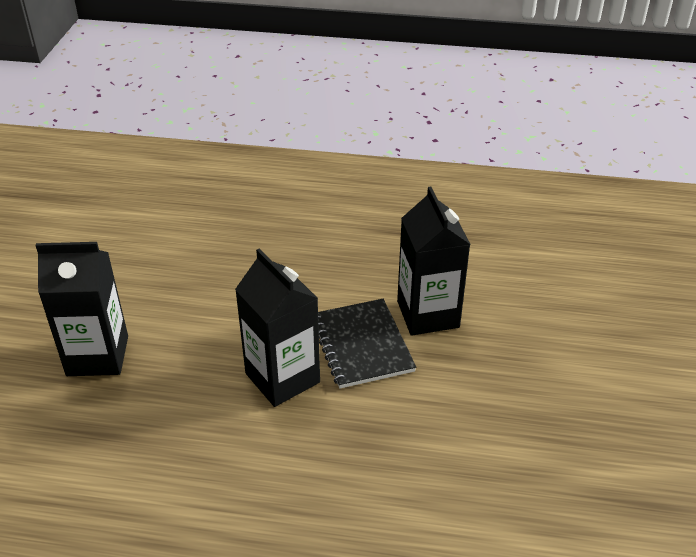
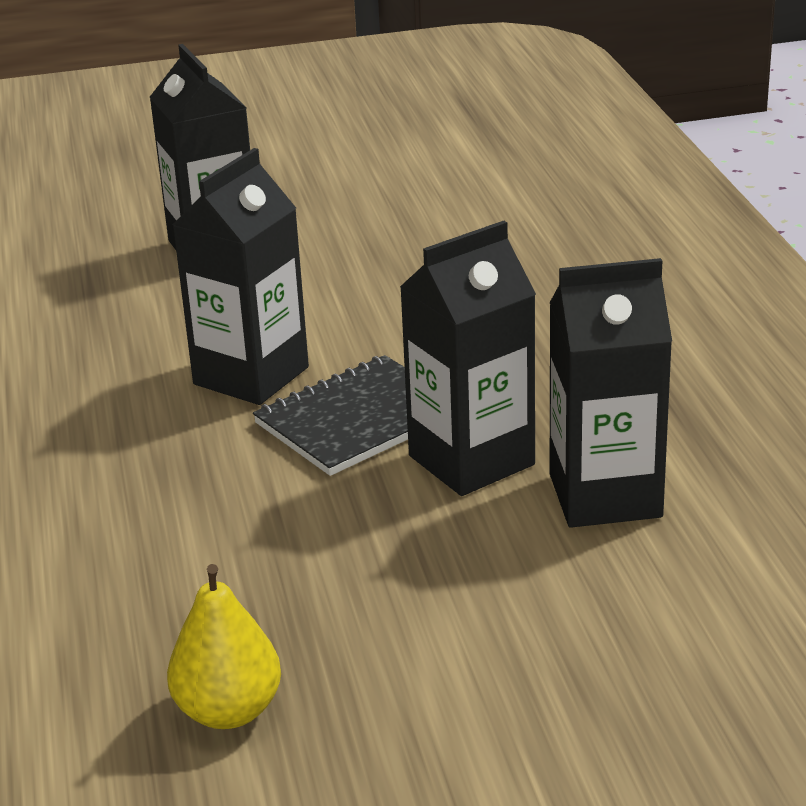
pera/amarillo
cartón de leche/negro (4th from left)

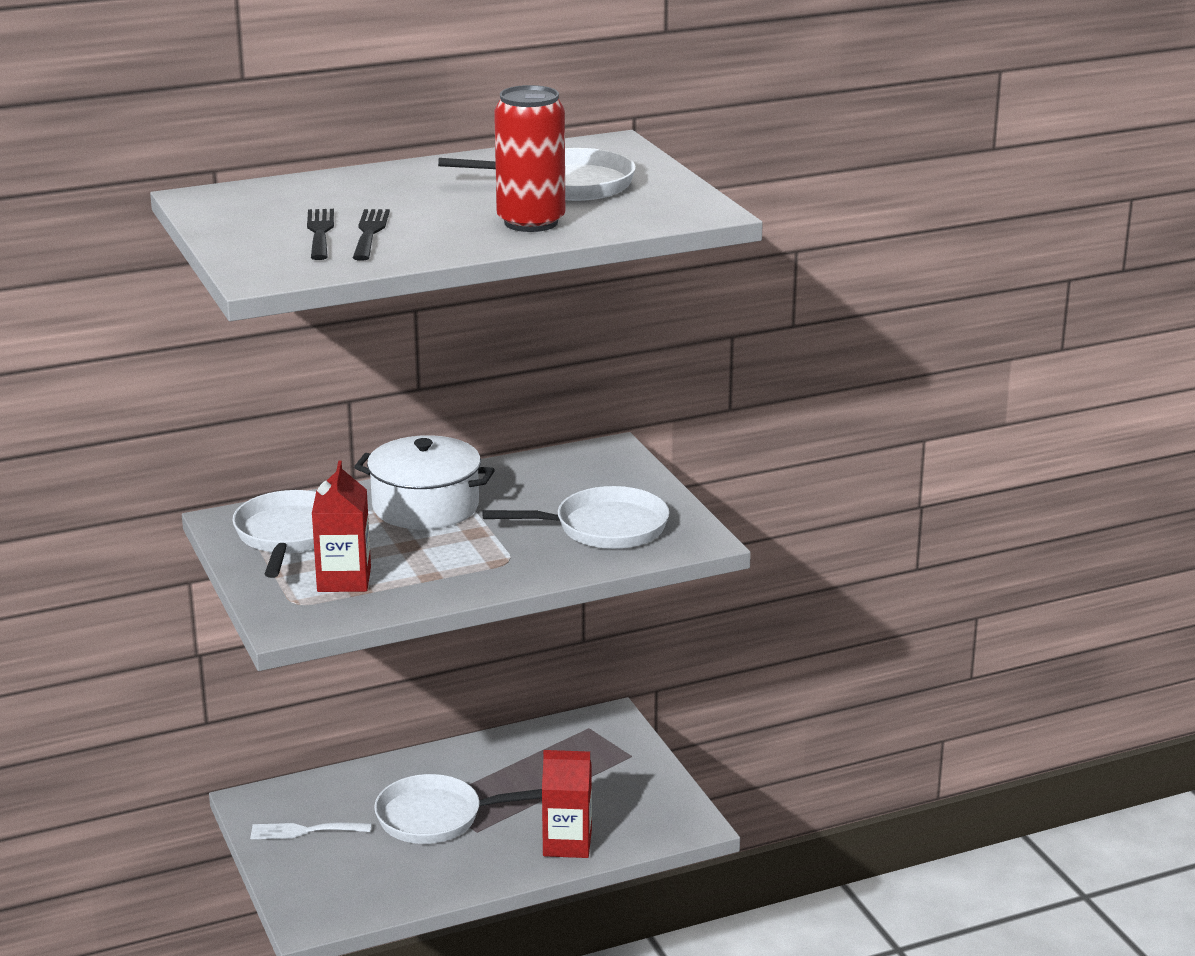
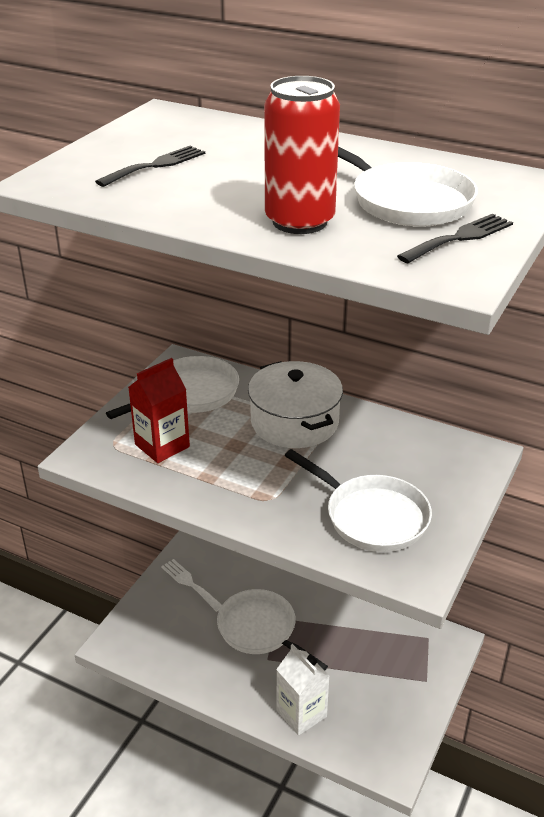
cartón de leche/blanco
tenedor/negro (2nd from left)

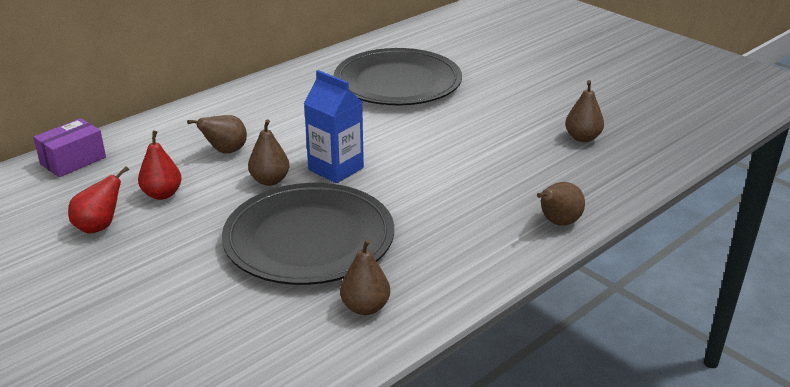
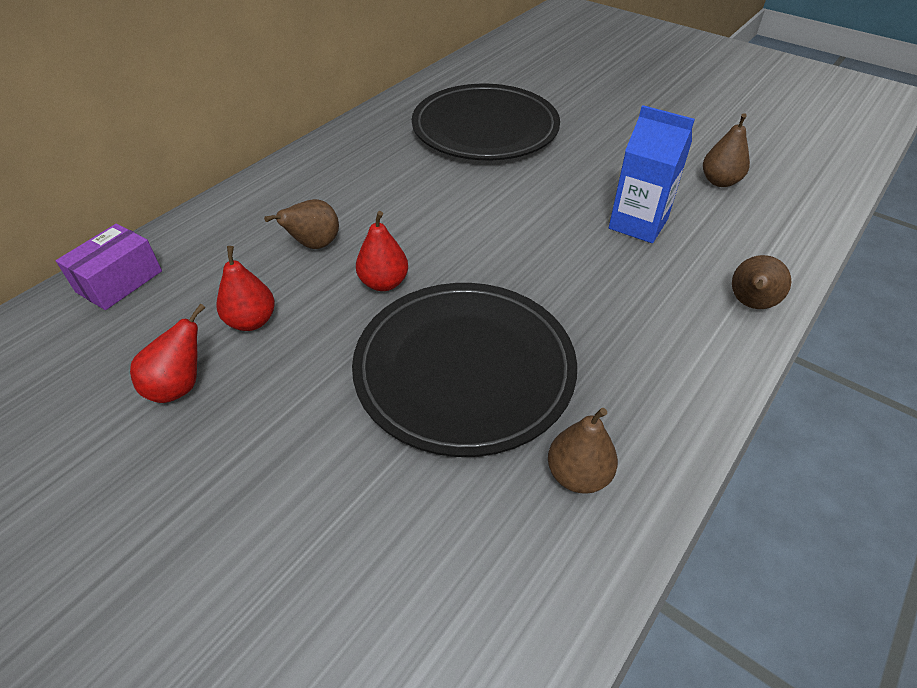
pera/rojo (3rd from left)
cartón de leche/azul

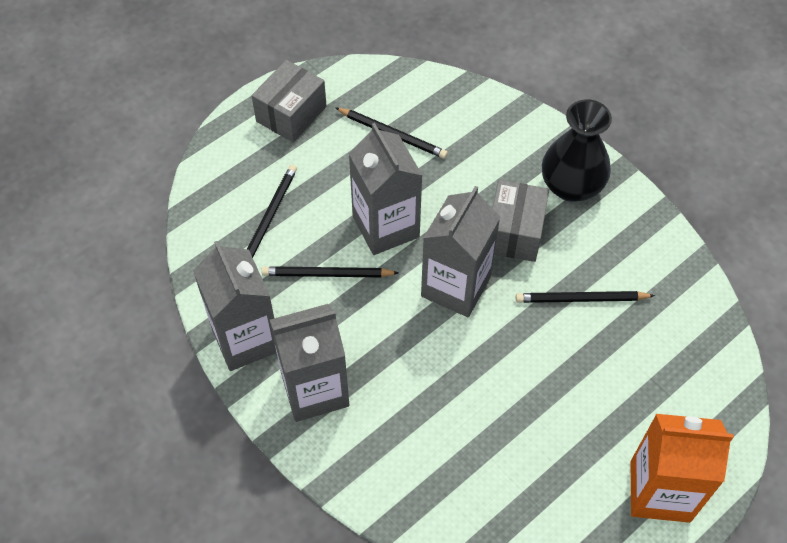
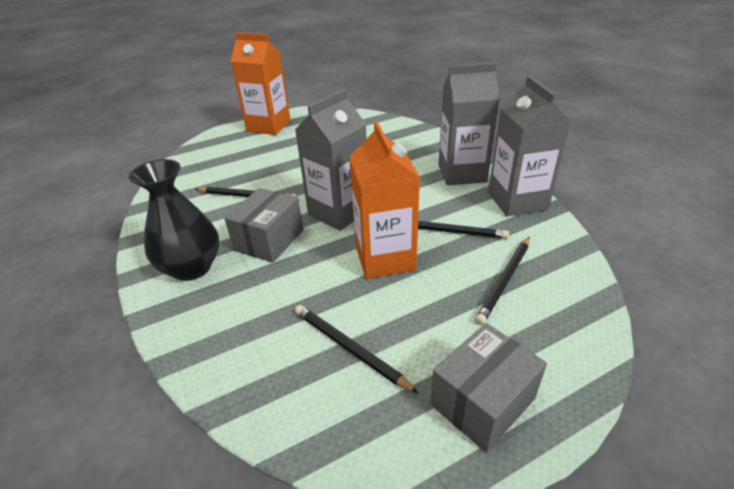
cartón de leche/naranja (2nd from left)

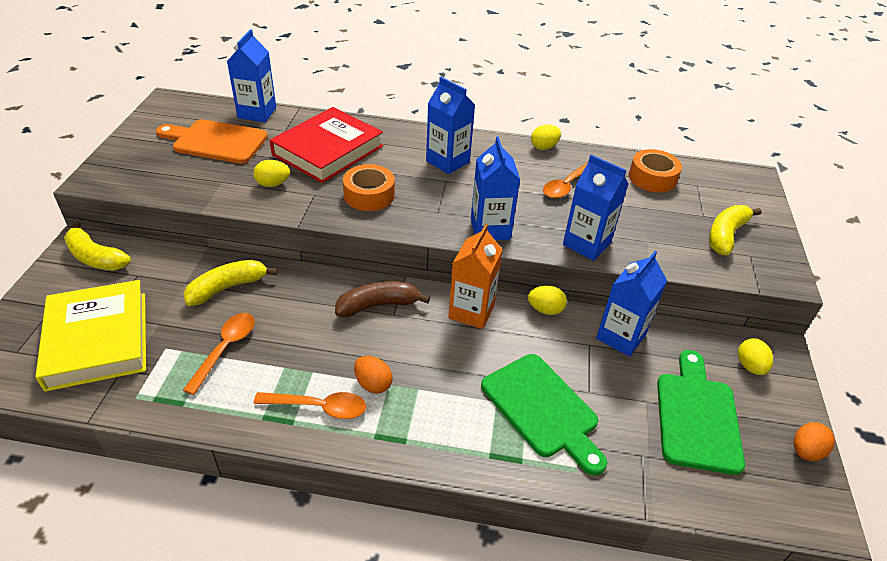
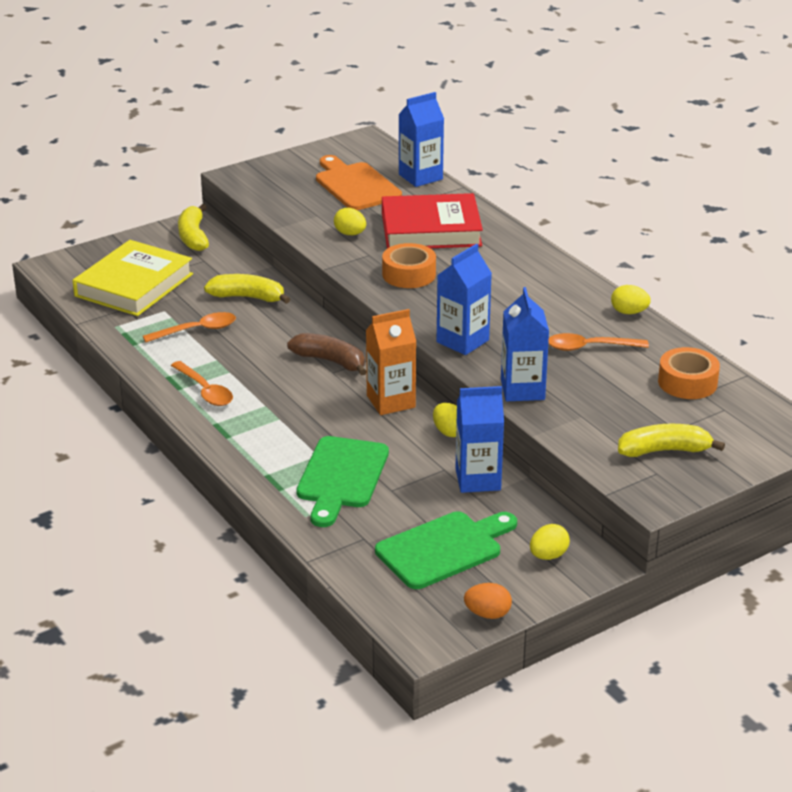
huevo/naranja (1st from left in the first image)
cartón de leche/azul (2nd from left in the first image)

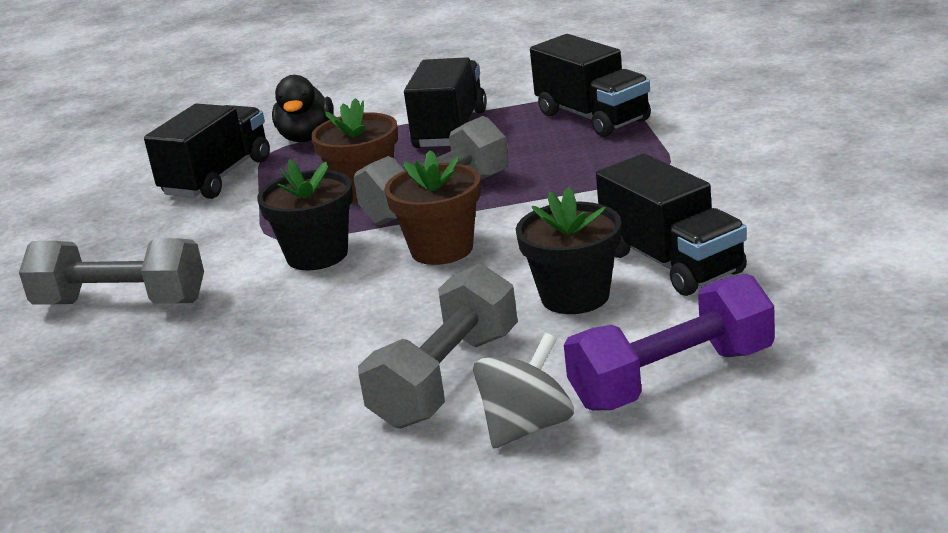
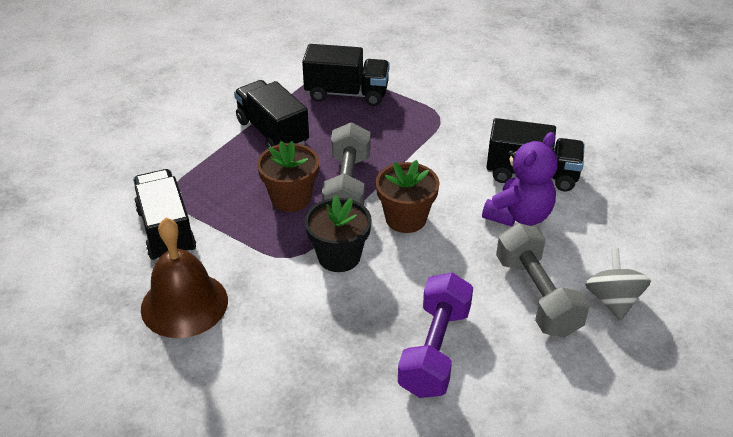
campana/marrón
mancuerna/morado
osito/morado
mancuerna/gris (1st from left in the first image)
pato/negro

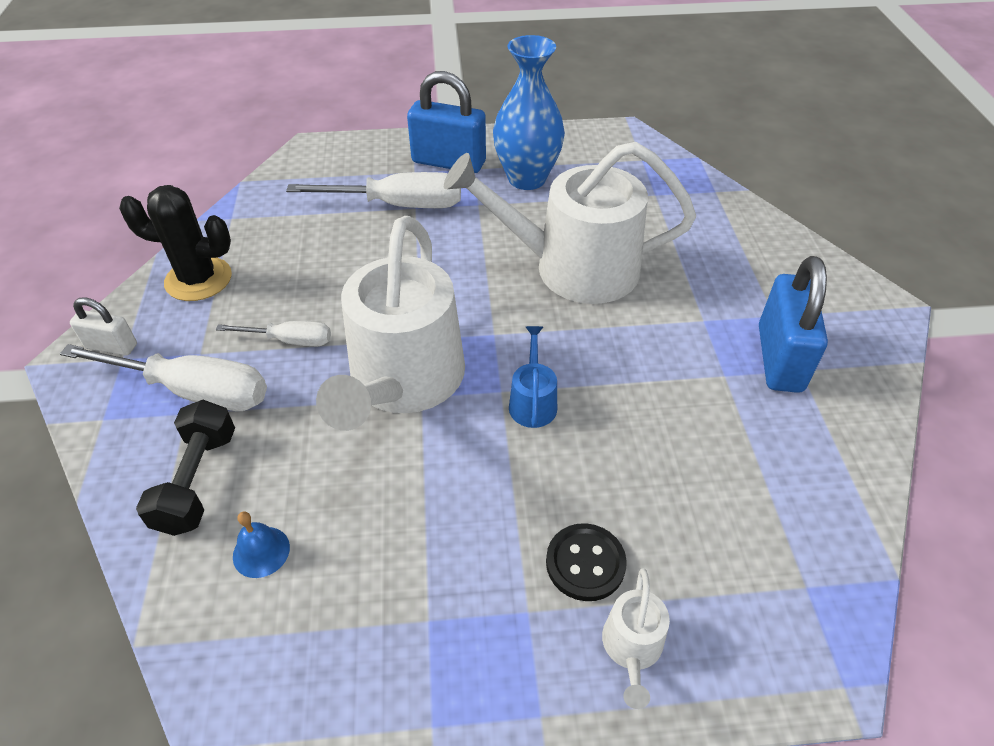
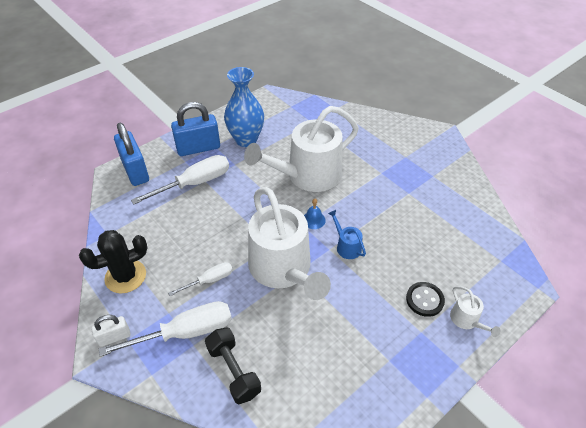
candado/azul (1st from left)
campana/azul

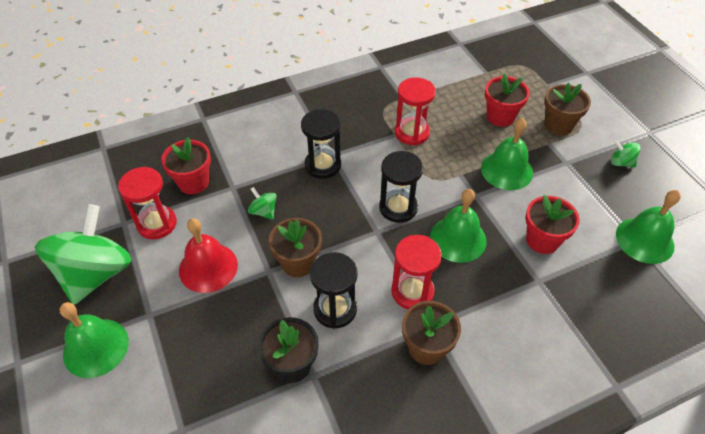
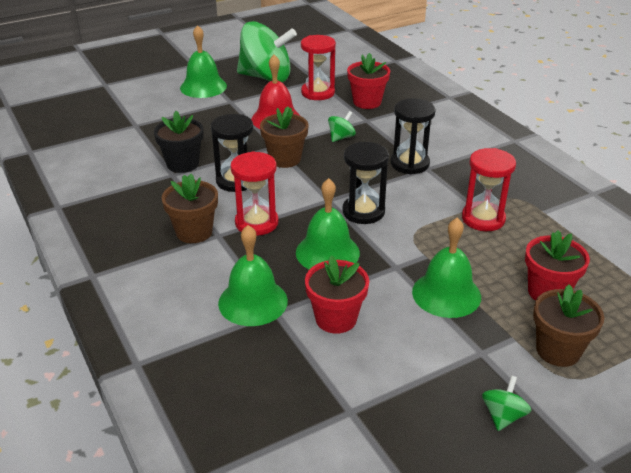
campana/verde (2nd from left)

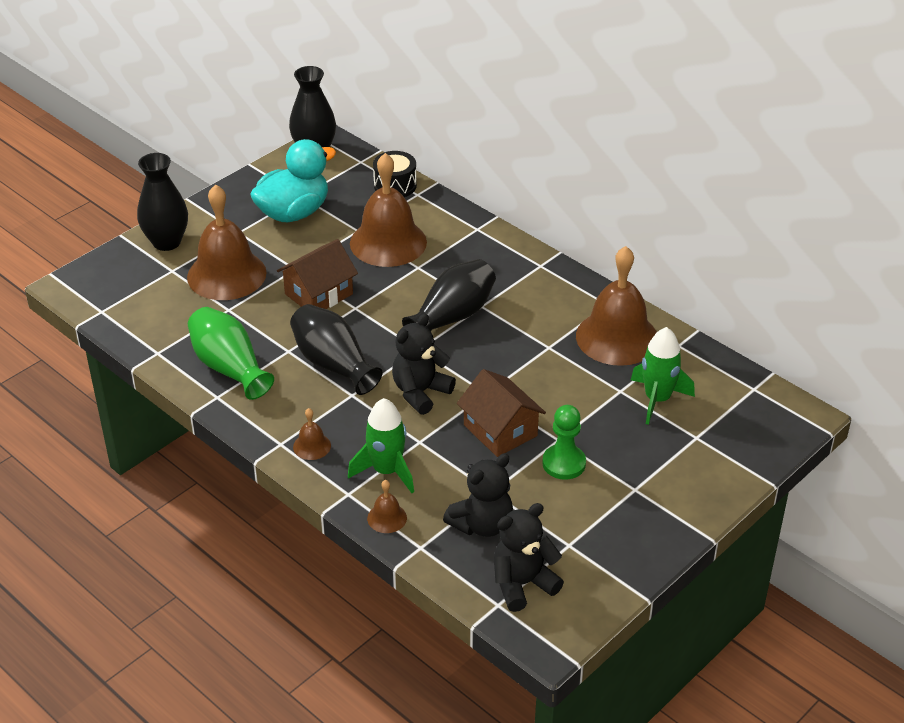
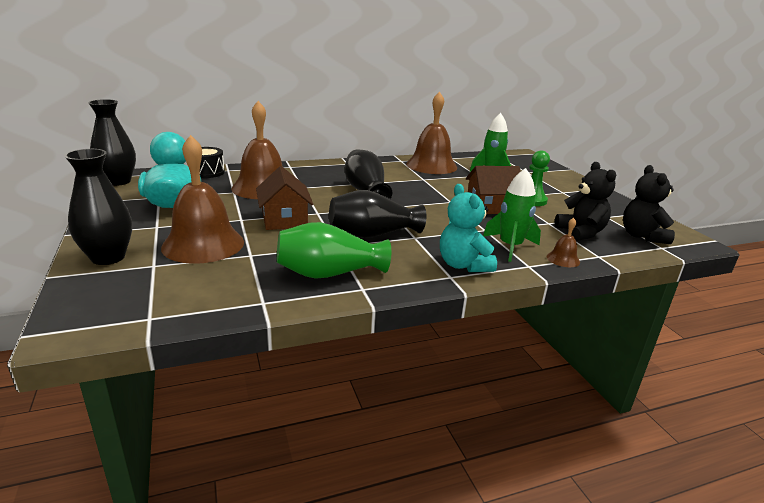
osito/turquesa
osito/negro (1st from left in the first image)

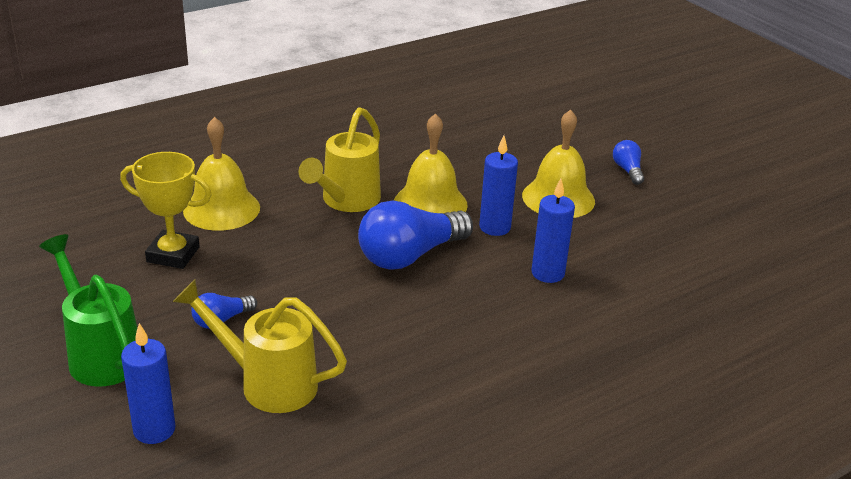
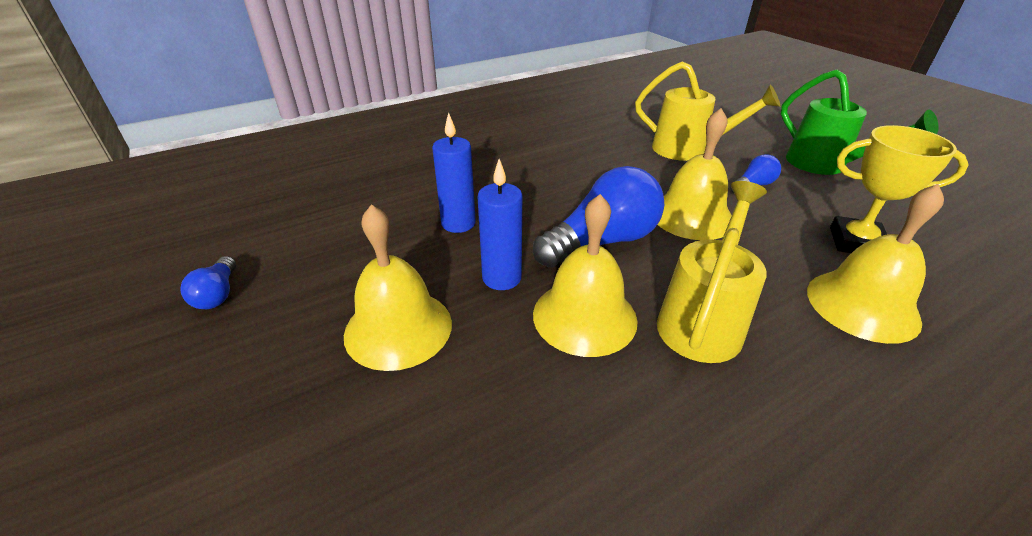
bombilla/azul (1st from left)
campana/amarillo (3rd from left)
vela/azul (1st from left in the first image)

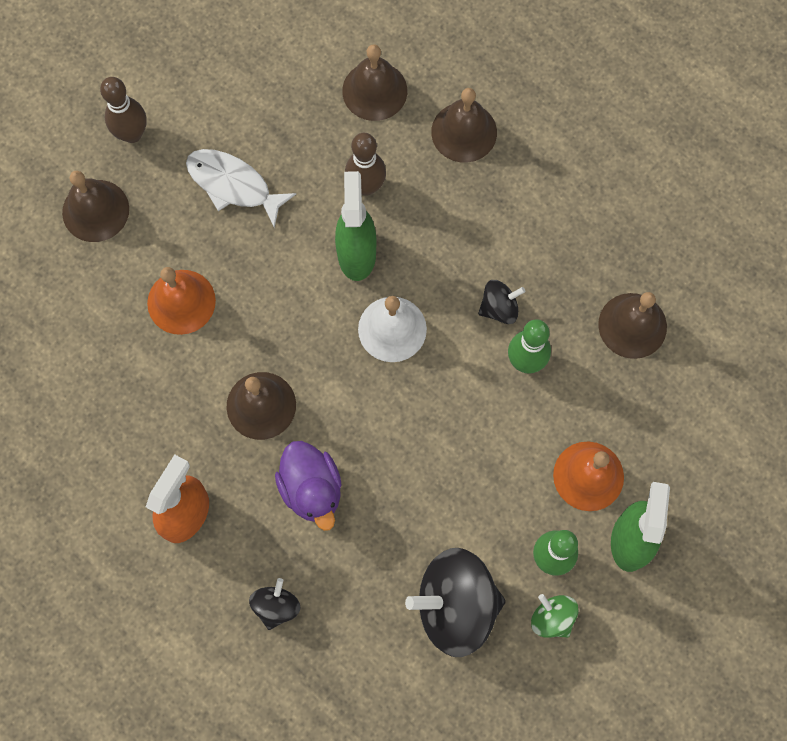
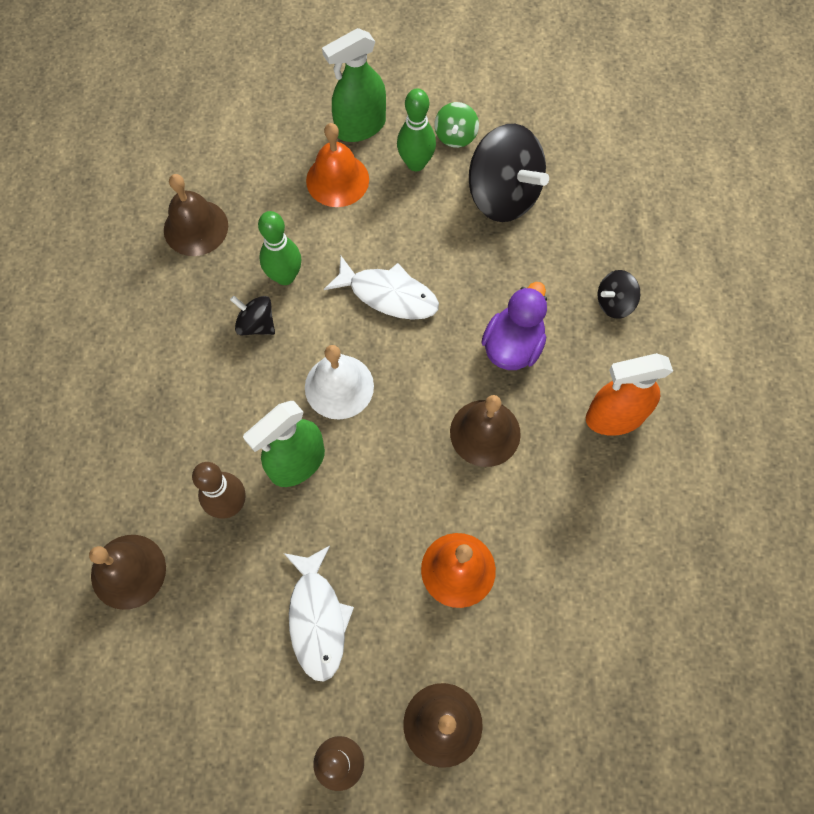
pez/blanco (2nd from left)
campana/marrón (4th from left in the first image)

